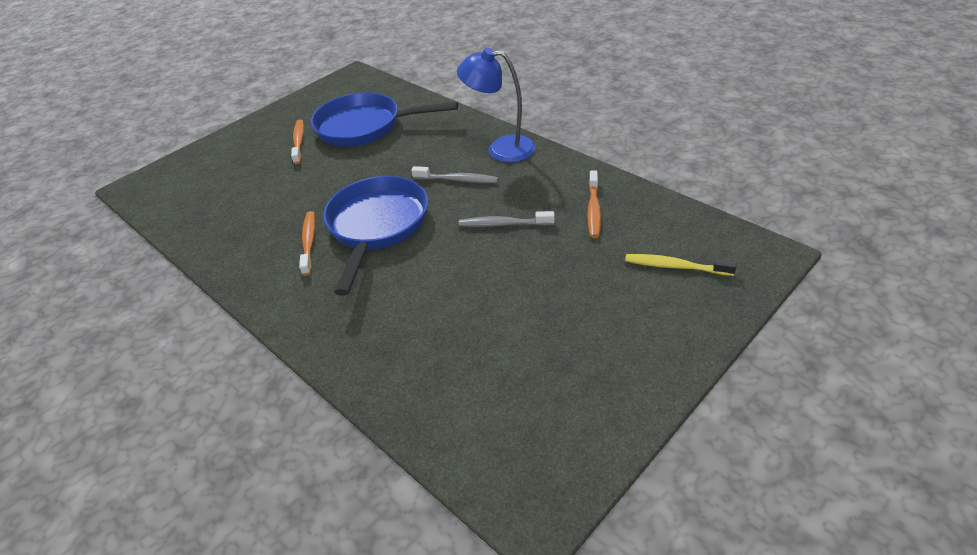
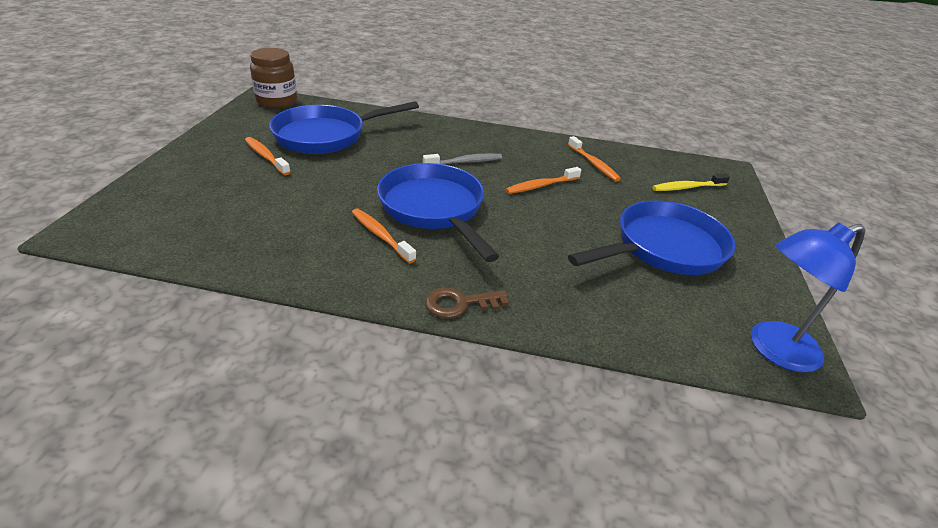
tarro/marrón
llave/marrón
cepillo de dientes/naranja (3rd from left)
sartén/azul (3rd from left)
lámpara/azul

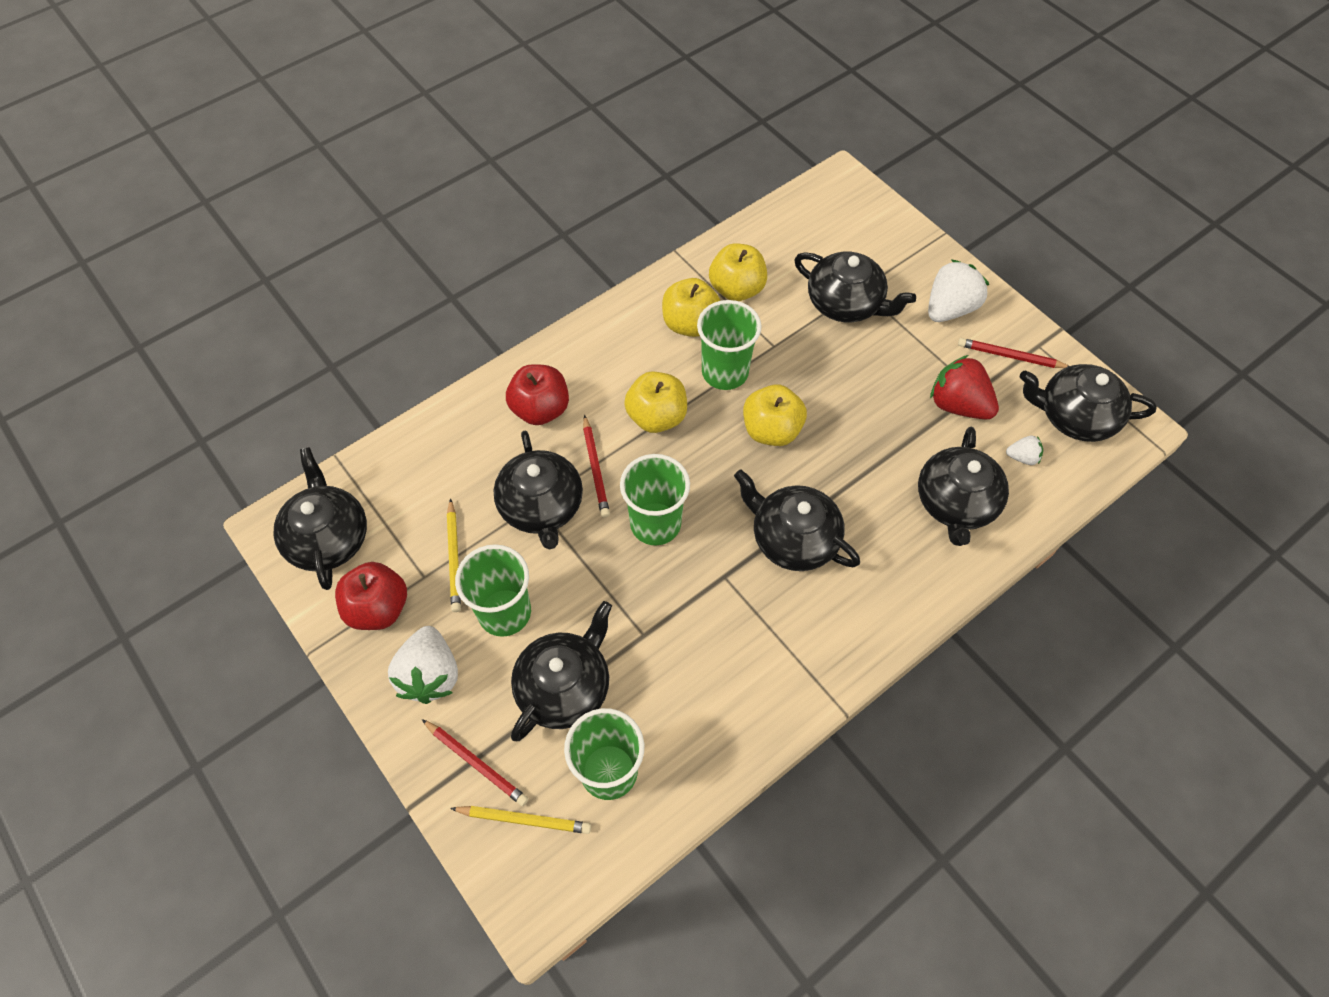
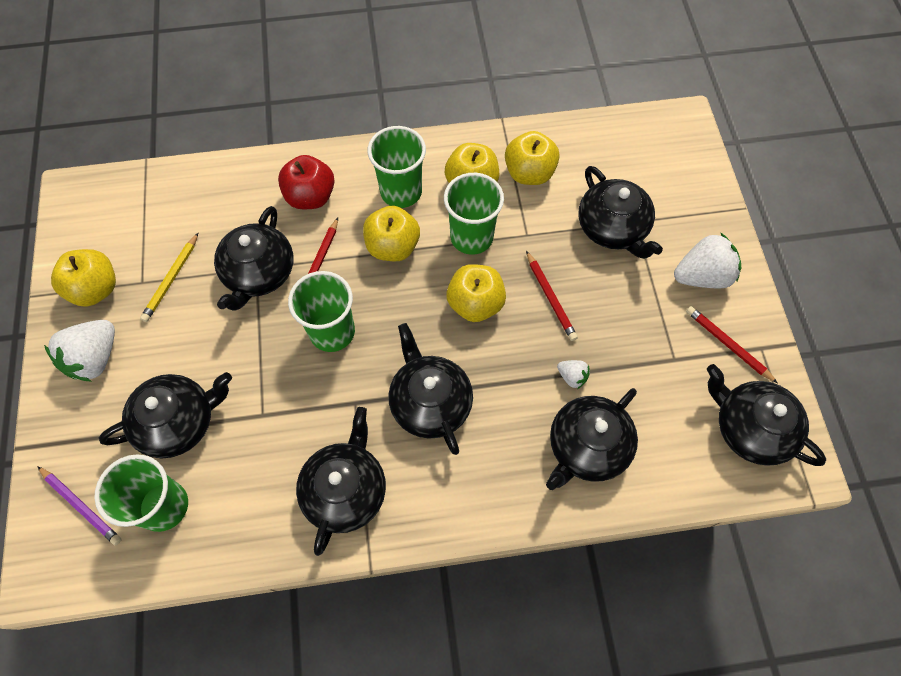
lápiz/morado
manzana/amarillo (1st from left)
tetera/negro (3rd from left)
vaso/verde (3rd from left)
lápiz/rojo (2nd from left)
fresa/blanco (2nd from left)
fresa/rojo

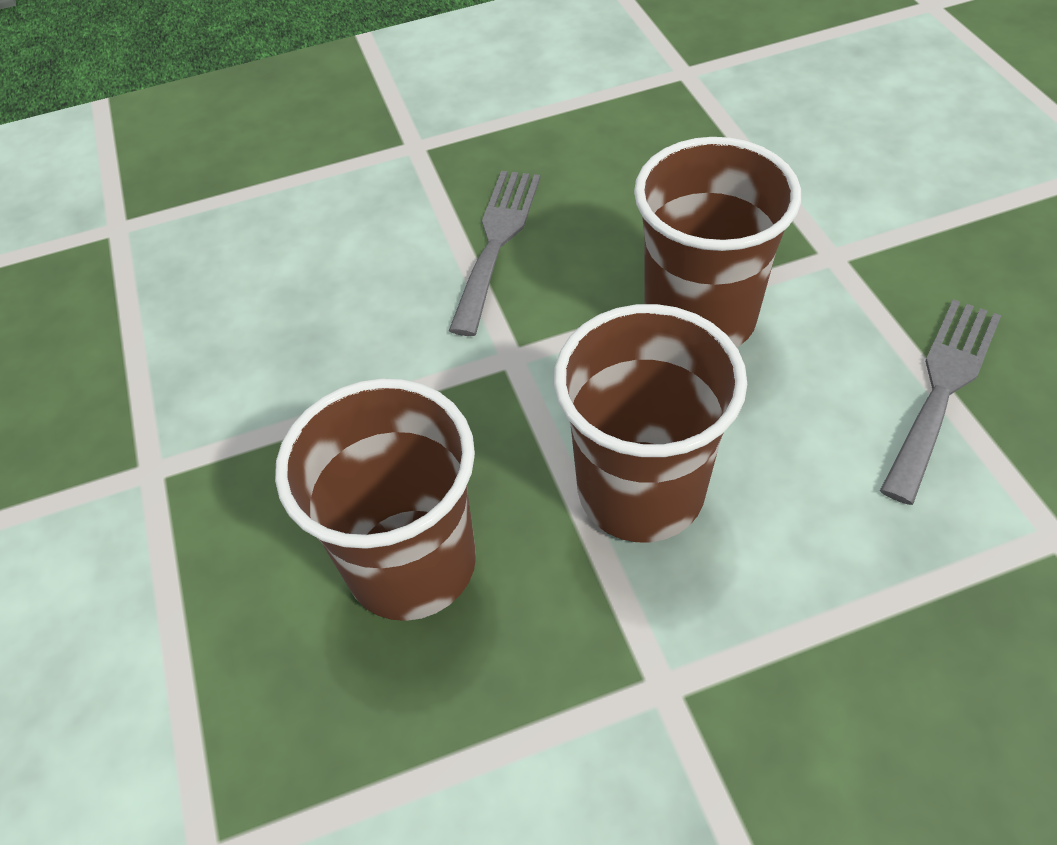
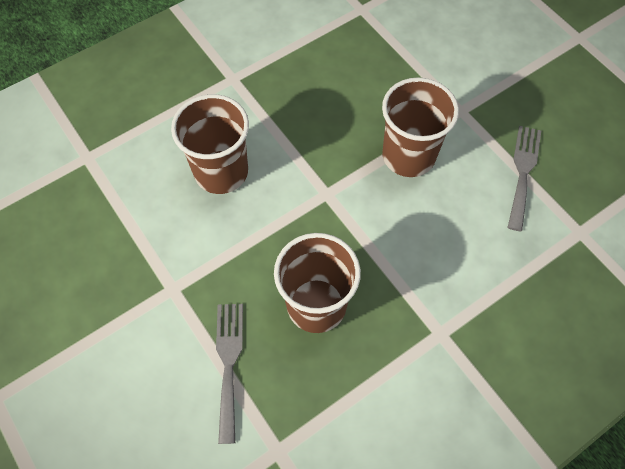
vaso/marrón (1st from left)
tenedor/gris (1st from left)

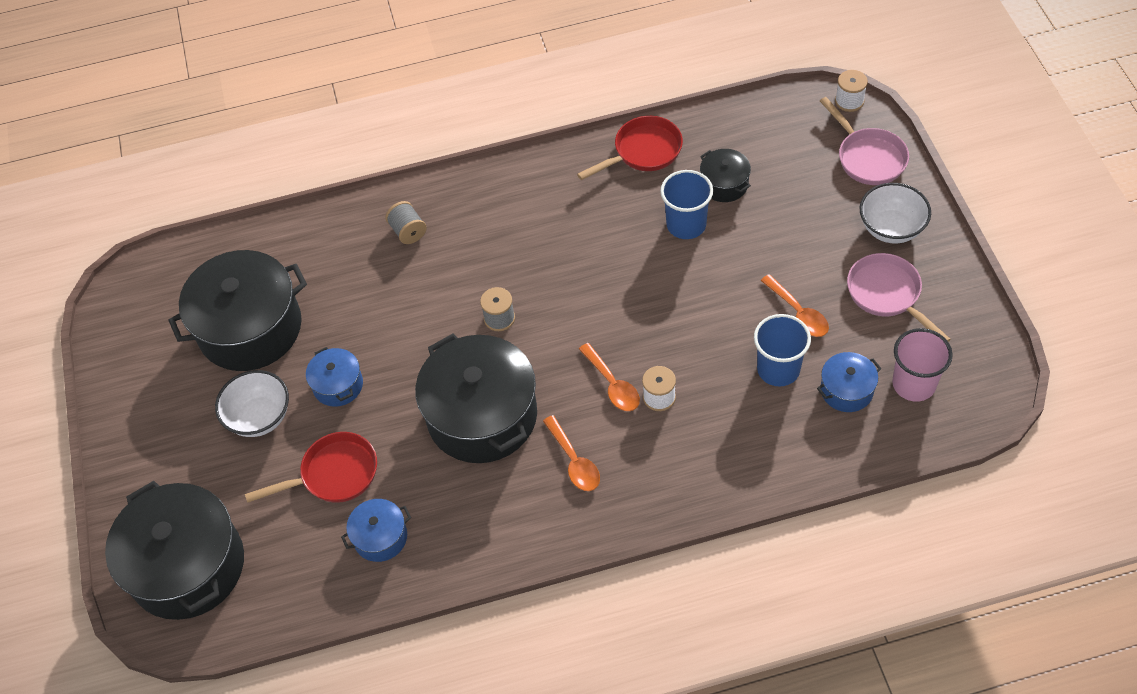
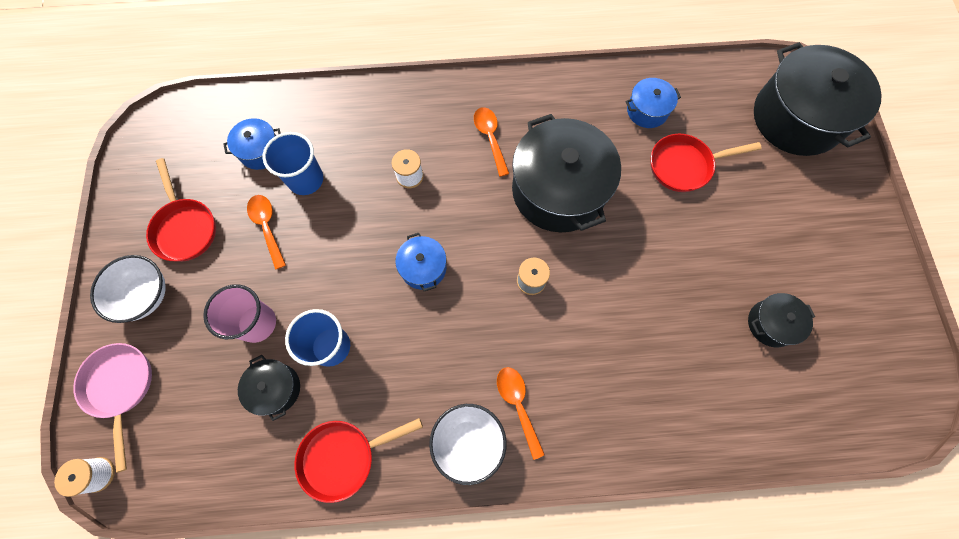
sartén/rojo (1st from left)
vaso/rosa
olla/azul (2nd from left)
cuenco/blanco (2nd from left)
cuchara/naranja (3rd from left)
olla/negro (3rd from left)
carrete/gris (1st from left in the first image)

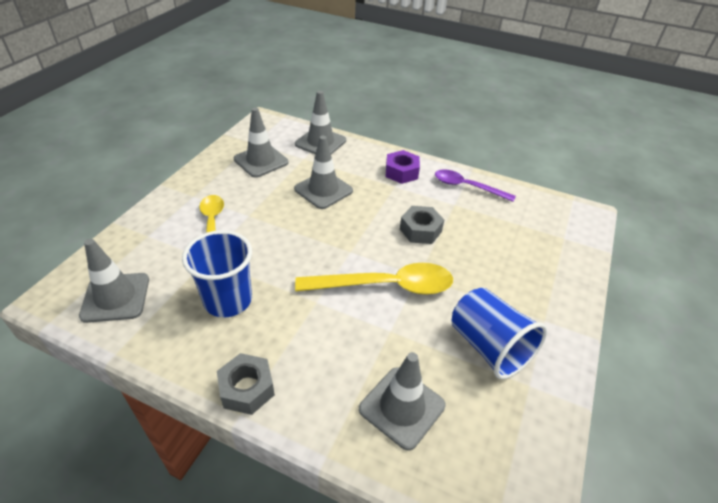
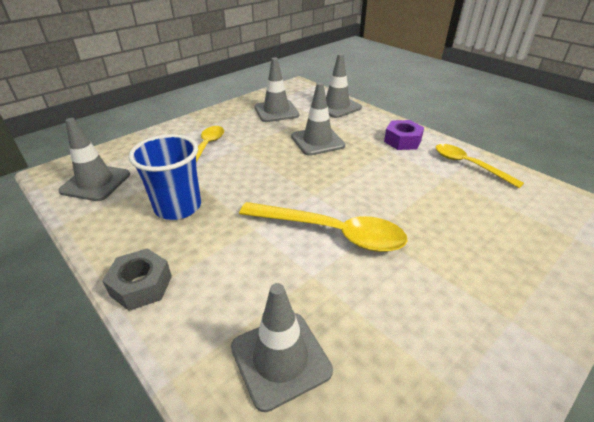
cuchara/amarillo (3rd from left)
tuerca/gris (2nd from left in the first image)
vaso/azul (2nd from left in the first image)

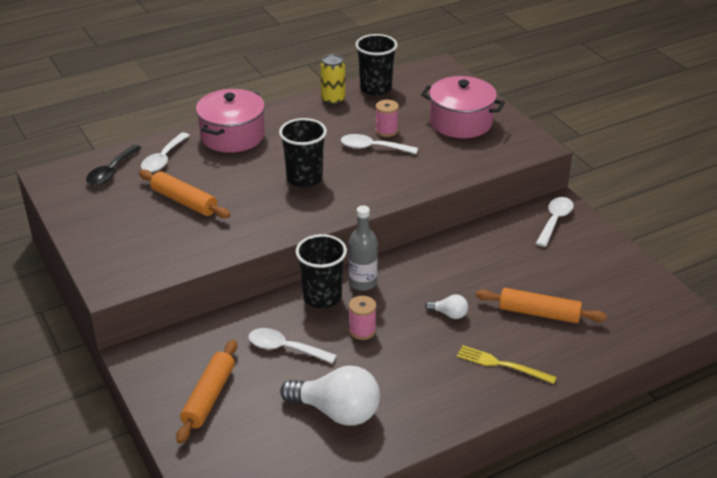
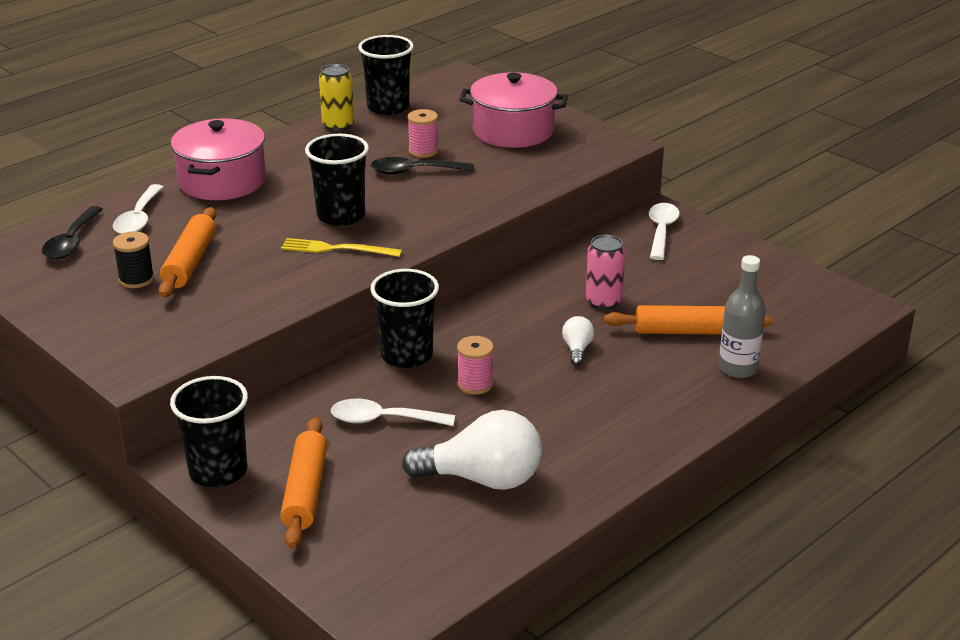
carrete/negro
rodillo/naranja (1st from left)
vaso/negro (1st from left)
tenedor/amarillo
cuchara/negro (2nd from left)
bombilla/blanco (2nd from left)
lata/rosa
botella/gris

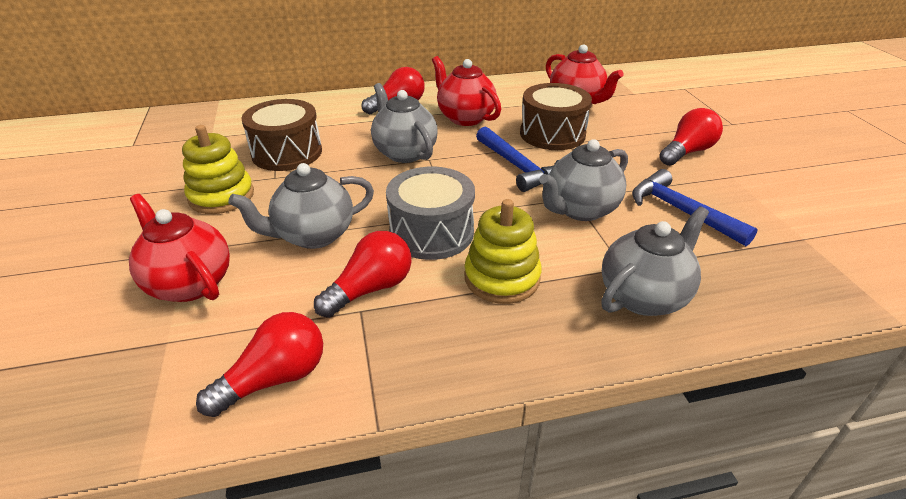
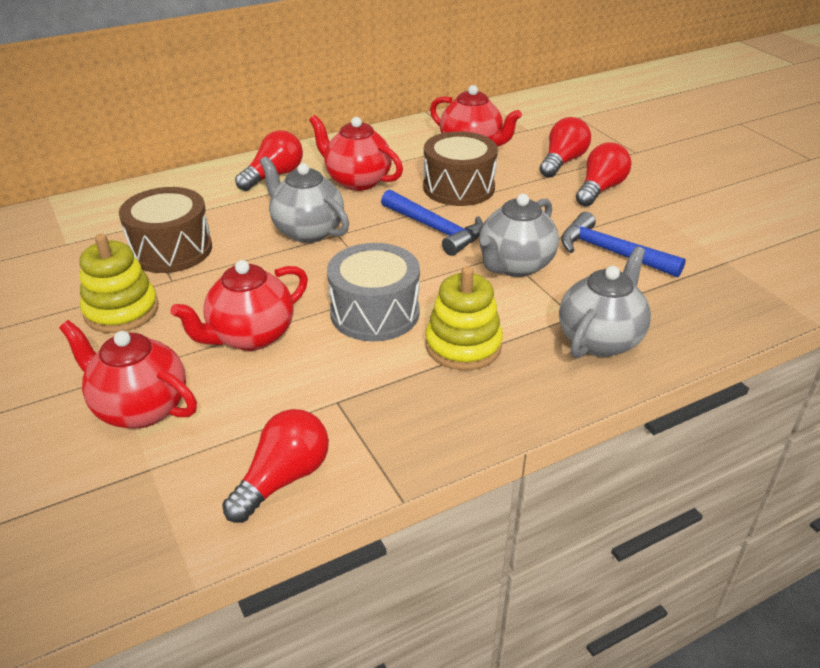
tetera/rojo (2nd from left)
bombilla/rojo (3rd from left)

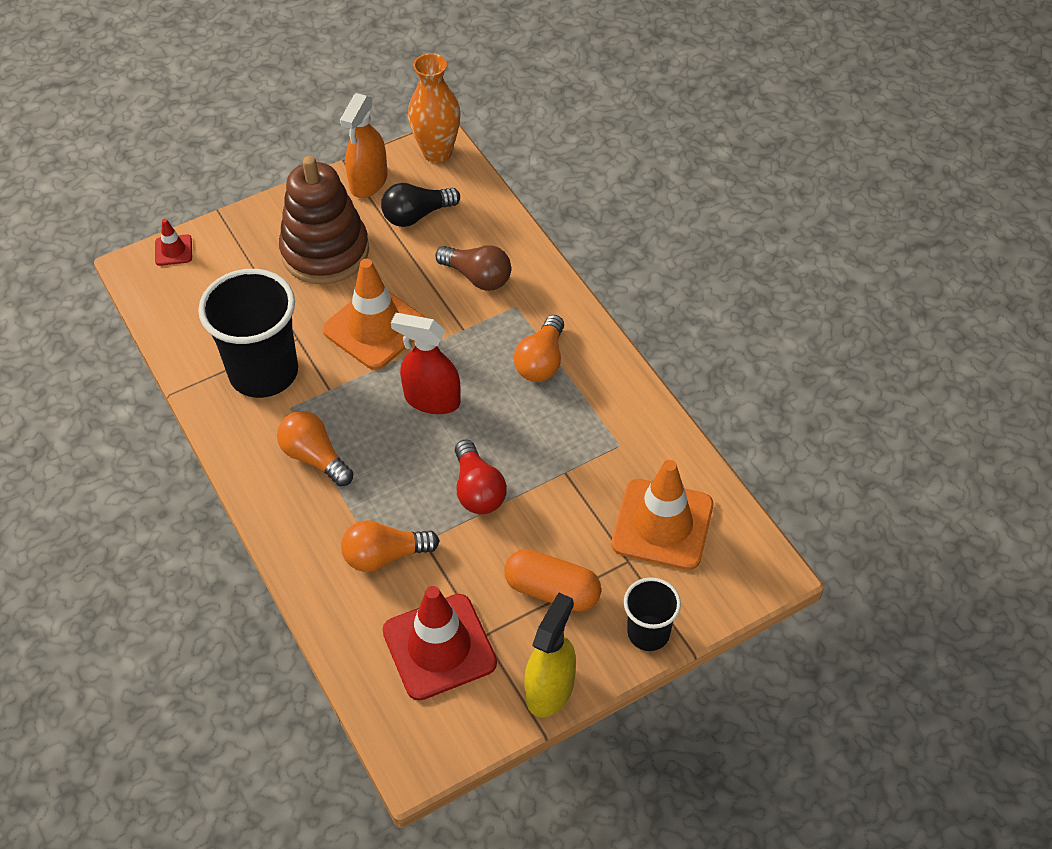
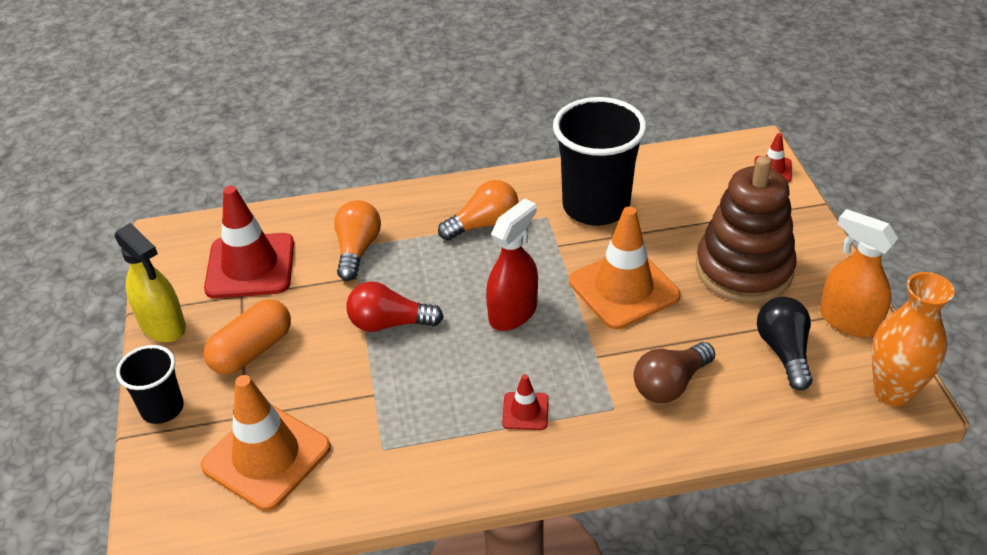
cono de tráfico/rojo (2nd from left)

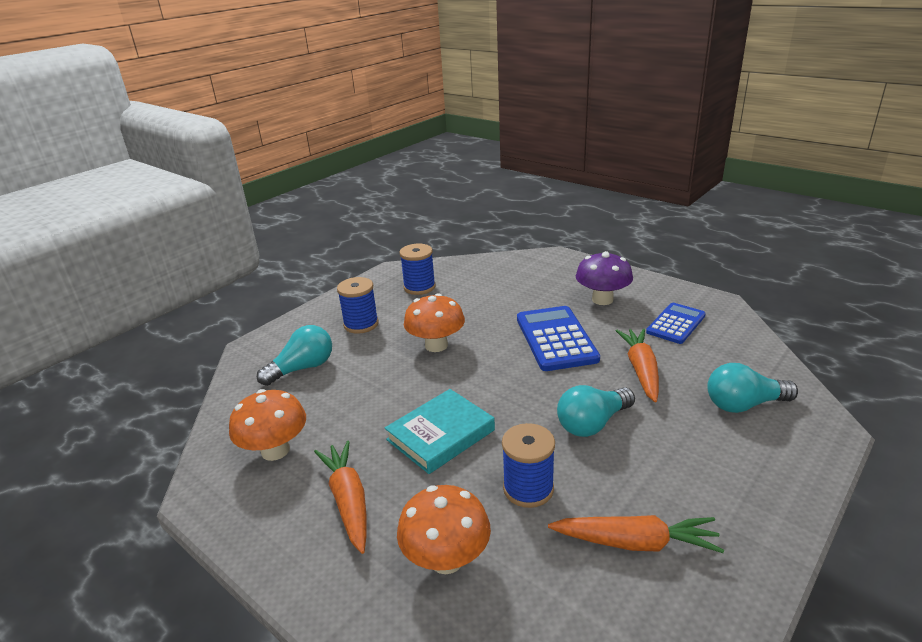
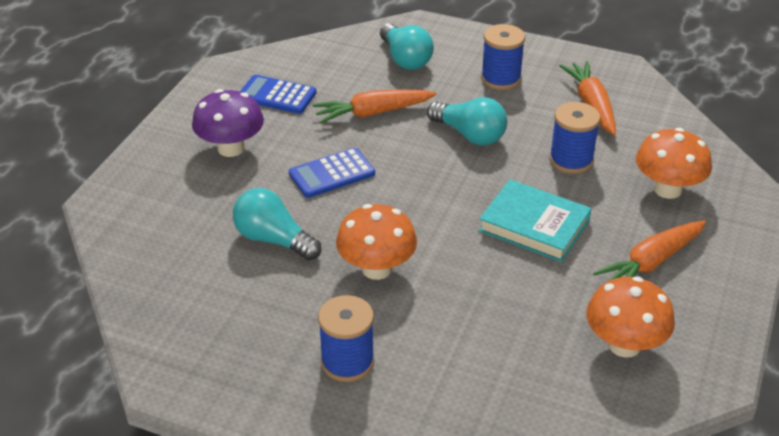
bombilla/turquesa (1st from left)
calculadora/azul (2nd from left)
carrete/azul (2nd from left)

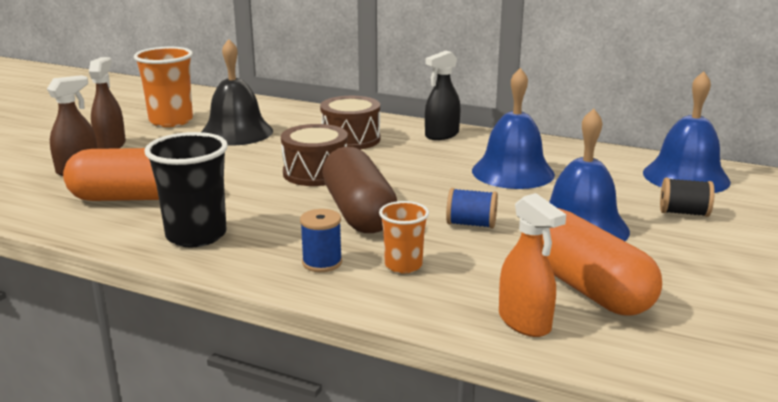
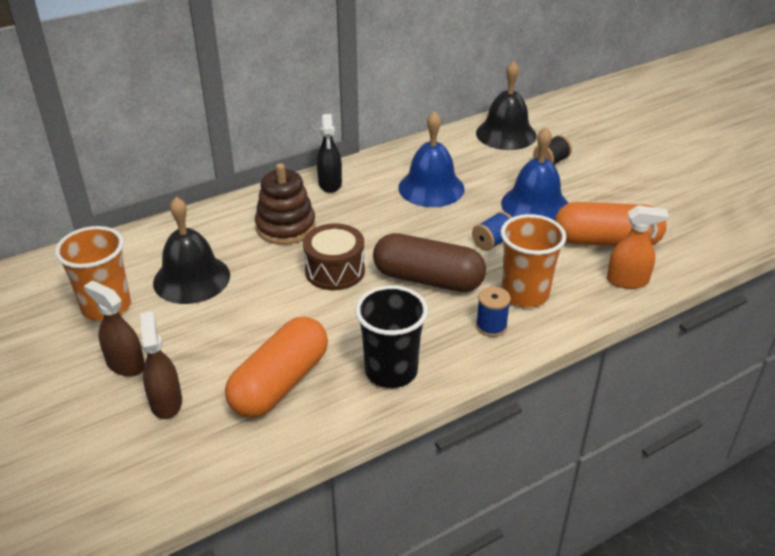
juguete apilable/marrón
campana/negro (2nd from left)
vaso/naranja (2nd from left)

